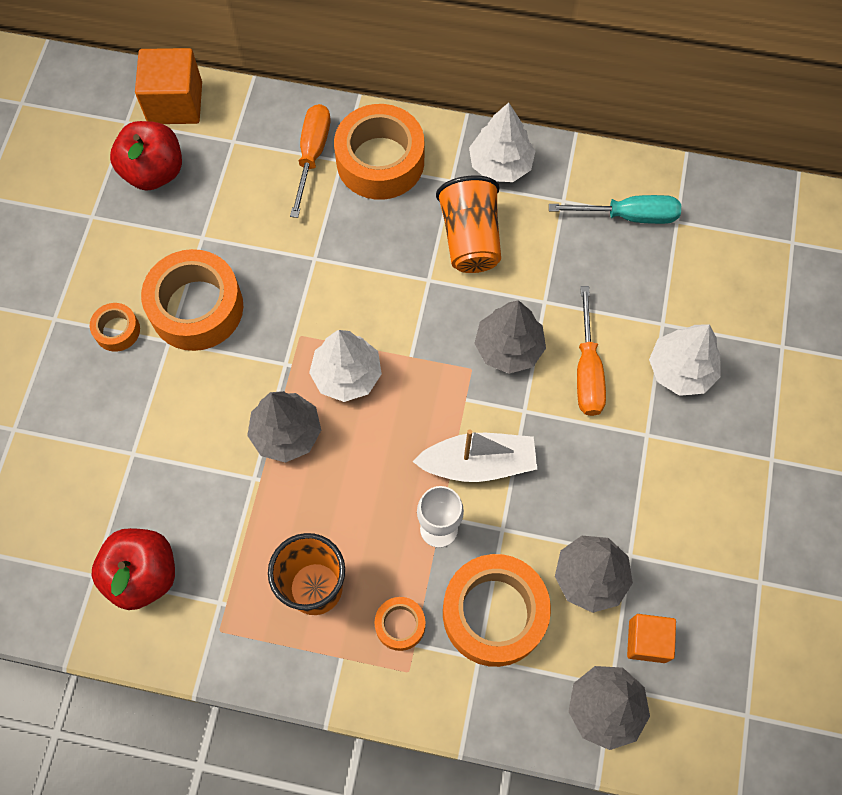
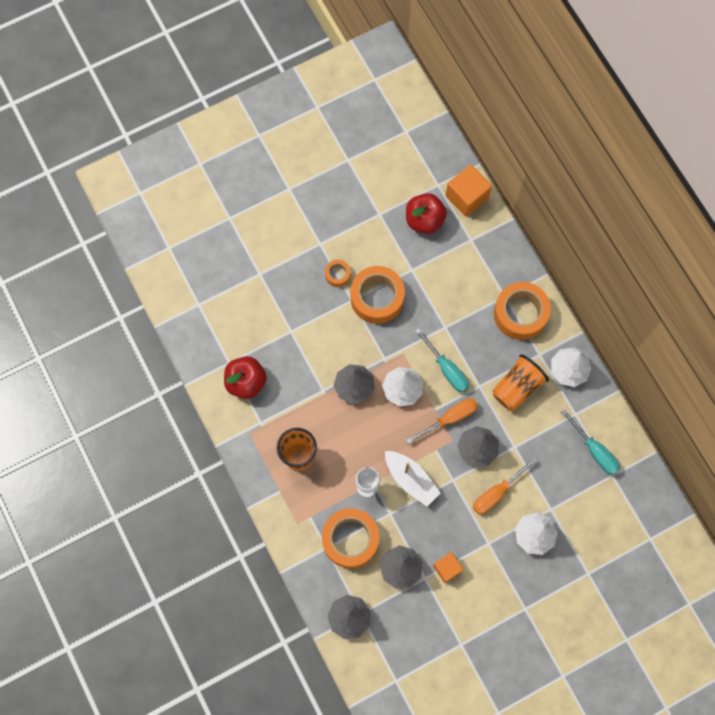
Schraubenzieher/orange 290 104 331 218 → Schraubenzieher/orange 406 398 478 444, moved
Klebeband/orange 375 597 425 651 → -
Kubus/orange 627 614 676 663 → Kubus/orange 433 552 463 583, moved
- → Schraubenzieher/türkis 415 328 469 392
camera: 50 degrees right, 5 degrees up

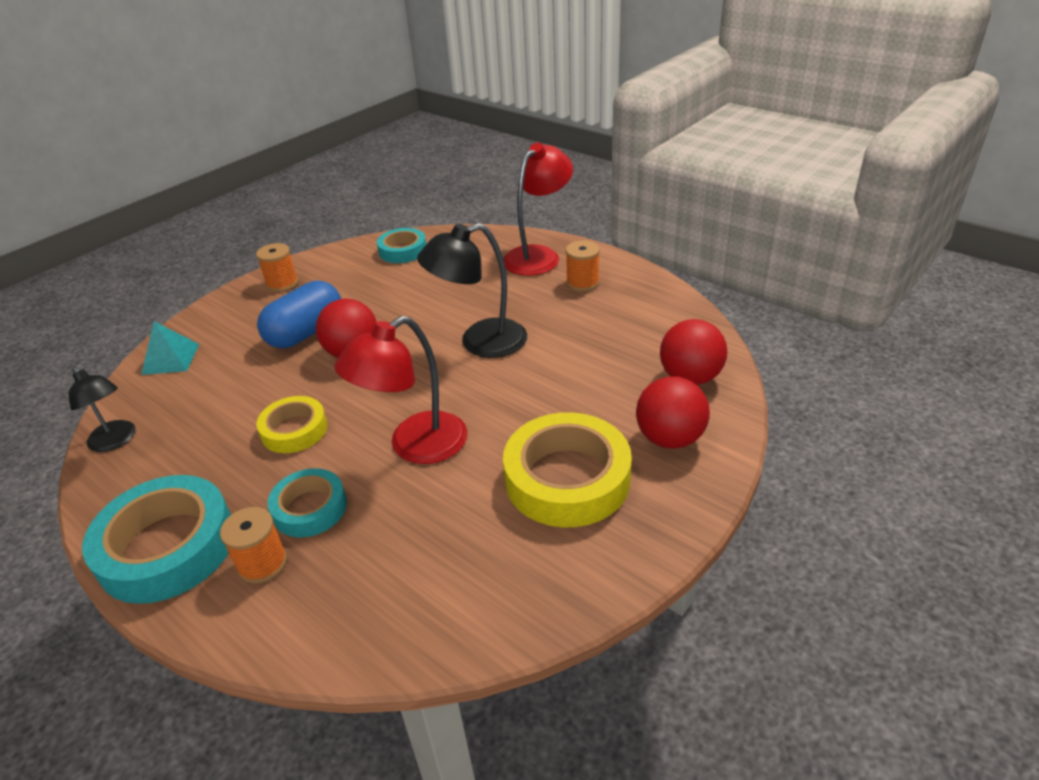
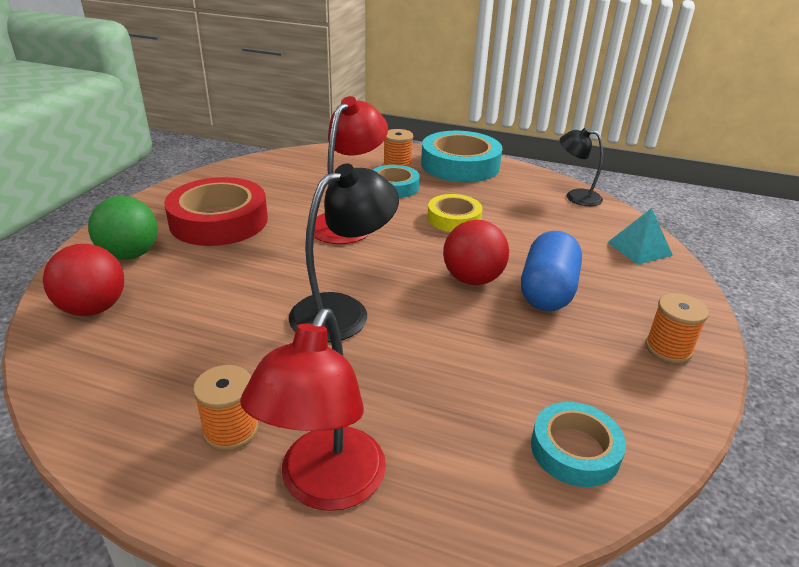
Klebeband/gelb 503 412 632 527 → Klebeband/rot 164 177 268 246
Ball/rot 636 377 710 449 → Ball/grün 88 196 158 260
camera: 155 degrees right, 5 degrees down

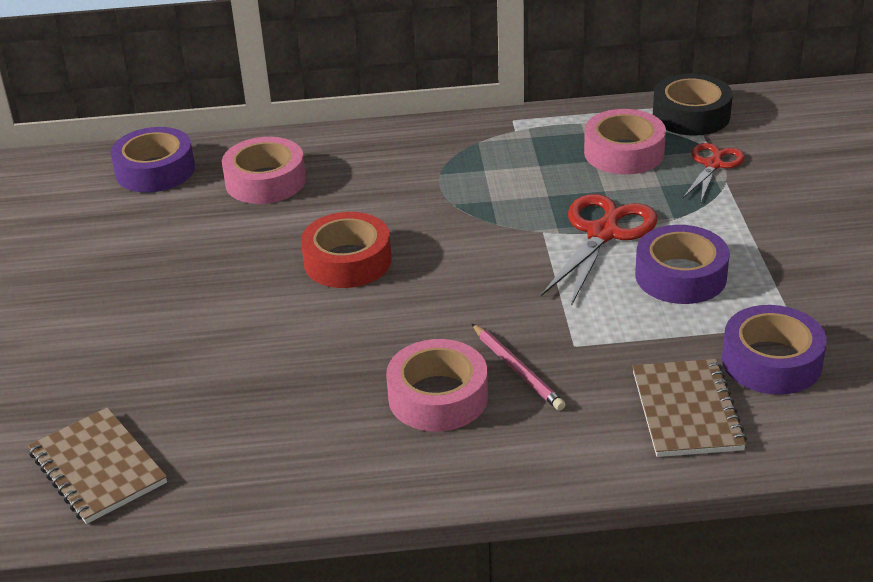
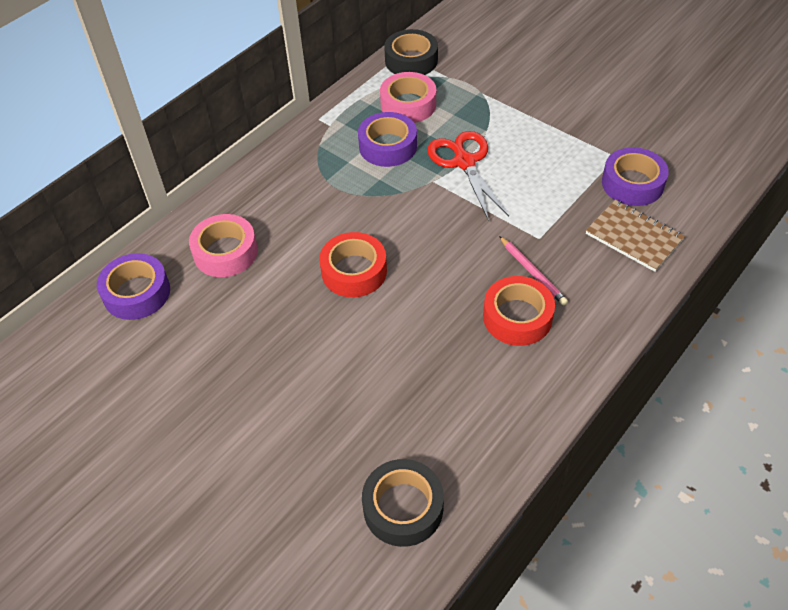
Notizbuch/braun 28 407 167 524 → Klebeband/schwarz 362 459 444 547
Klebeband/rosa 386 339 488 432 → Klebeband/rot 483 276 555 346
Bleistift/rosa 472 324 566 411 → Bleistift/rosa 499 236 568 305, 45 degrees clockwise
Klebeband/lila 635 225 730 304 → Klebeband/lila 358 112 417 167, moved
Schere/rot 683 143 745 202 → -
camera: 45 degrees left, 15 degrees up

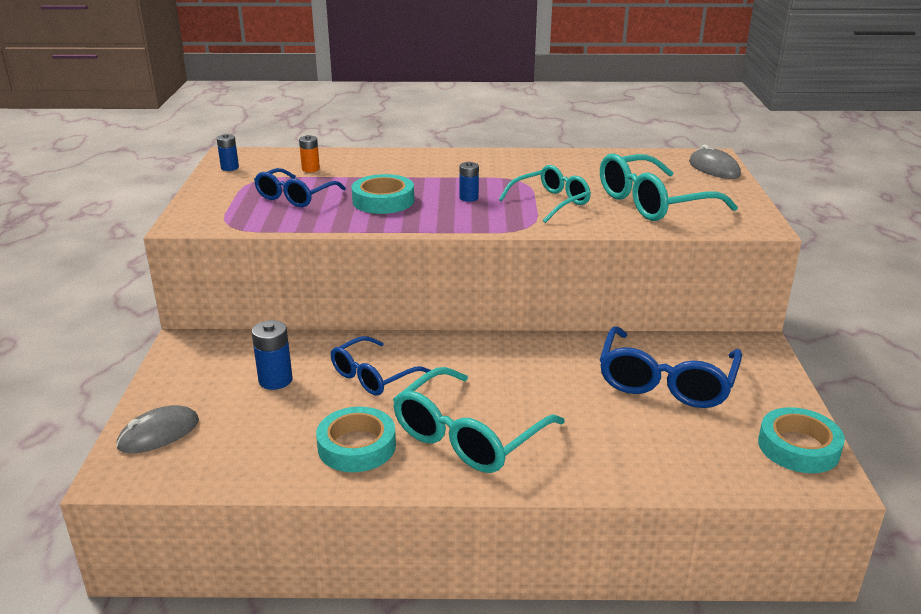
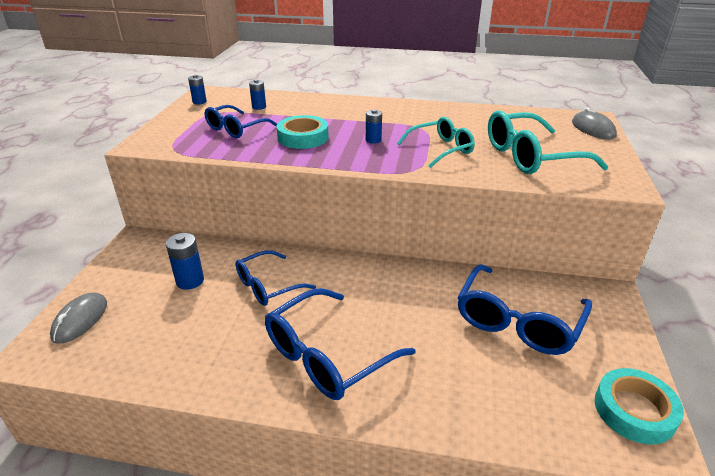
Computermaus/grau 116 405 199 453 → Computermaus/grau 50 293 107 344, 45 degrees counterclockwise
Batterie/orange 299 135 320 172 → Batterie/blau 249 79 266 110
Klebeband/türkis 316 406 396 472 → -
Brille/türkis 393 367 565 473 → Brille/blau 265 288 416 400
camera: 10 degrees right, 5 degrees up

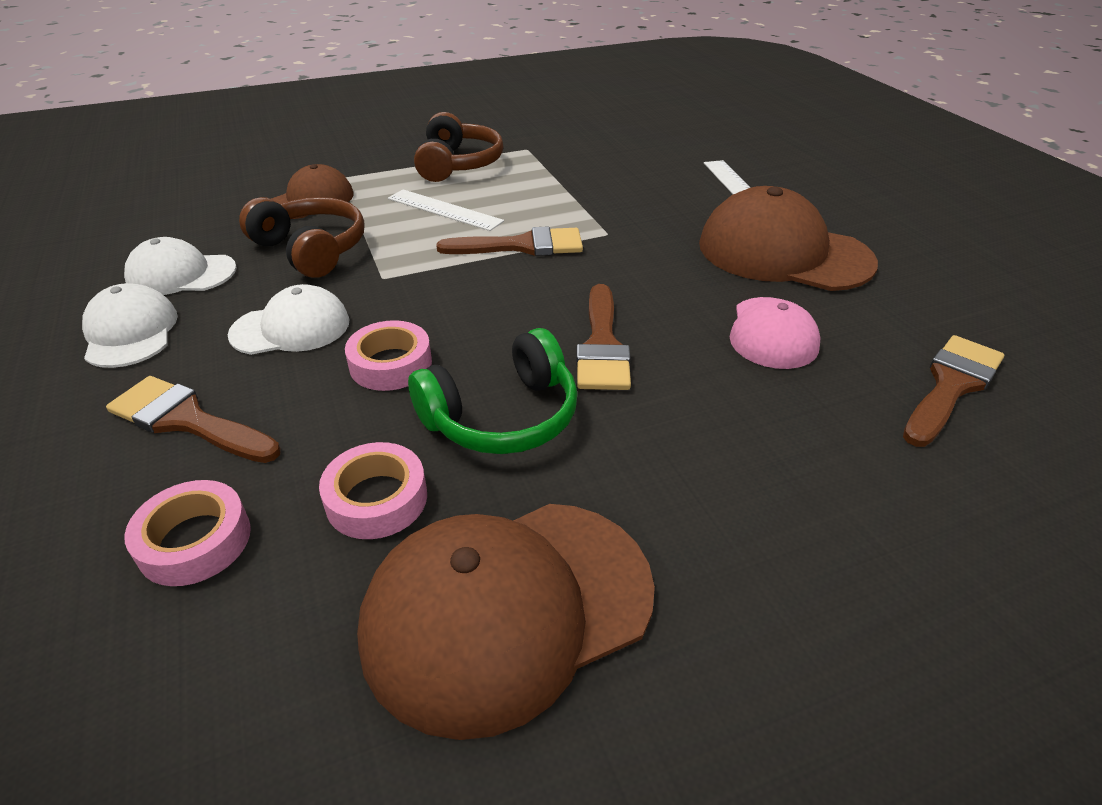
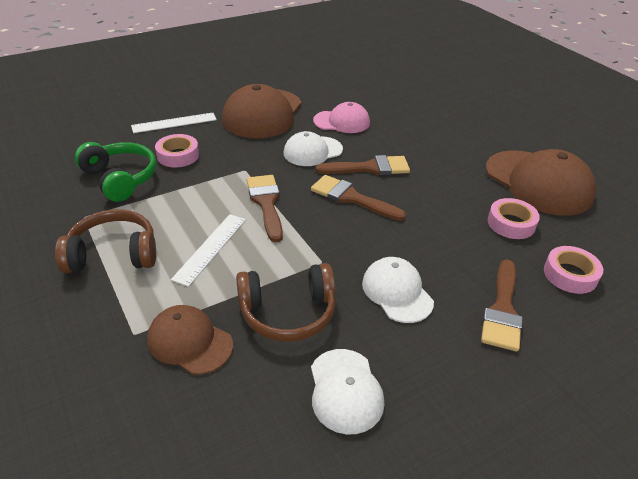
Kappe/weiß 82 283 178 368 → Kappe/weiß 283 131 343 166, moved
Kopfhörer/braun 239 197 364 278 → Kopfhörer/braun 236 263 335 342, 135 degrees counterclockwise
Klebeband/rosa 345 320 432 391 → Klebeband/rosa 155 134 199 167, moved
Kopfhörer/grün 408 328 578 454 → Kopfhörer/grün 75 142 157 202, moved
Pinsel/braun 903 335 1004 447 → Pinsel/braun 311 175 406 221, moved
camera: 100 degrees left, 0 degrees up

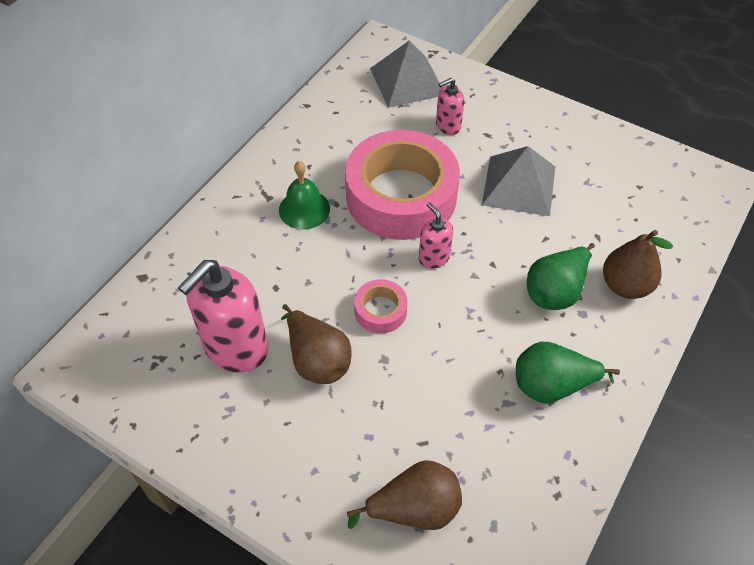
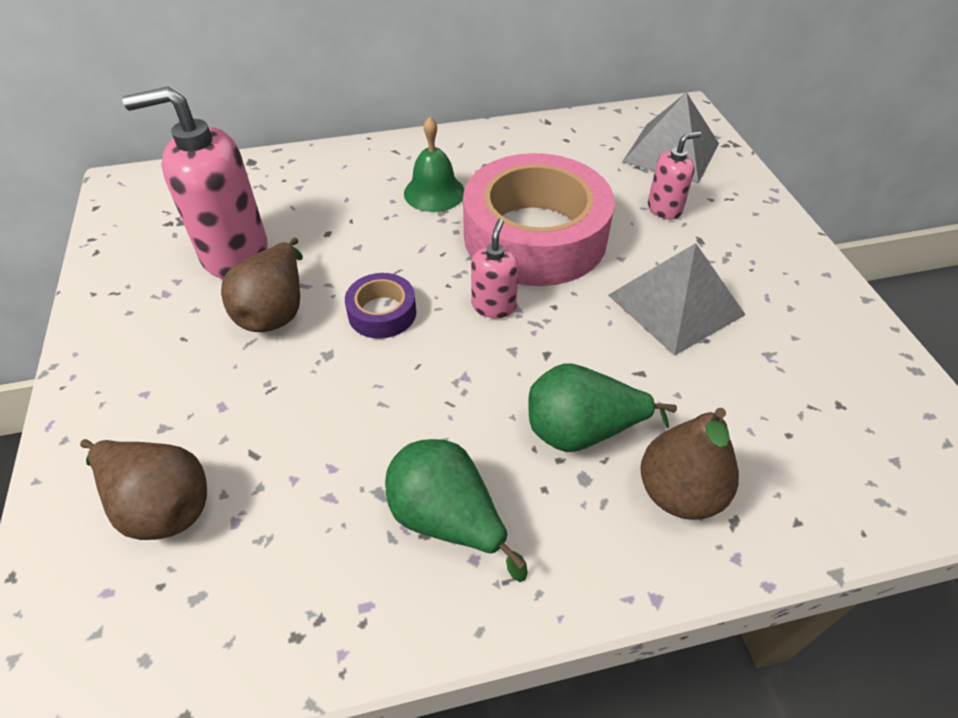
Klebeband/rosa 354 279 408 334 → Klebeband/lila 345 273 416 339
Seifenspender/rosa 436 78 464 135 → Seifenspender/rosa 648 131 702 220, 135 degrees clockwise
camera: 45 degrees right, 5 degrees down

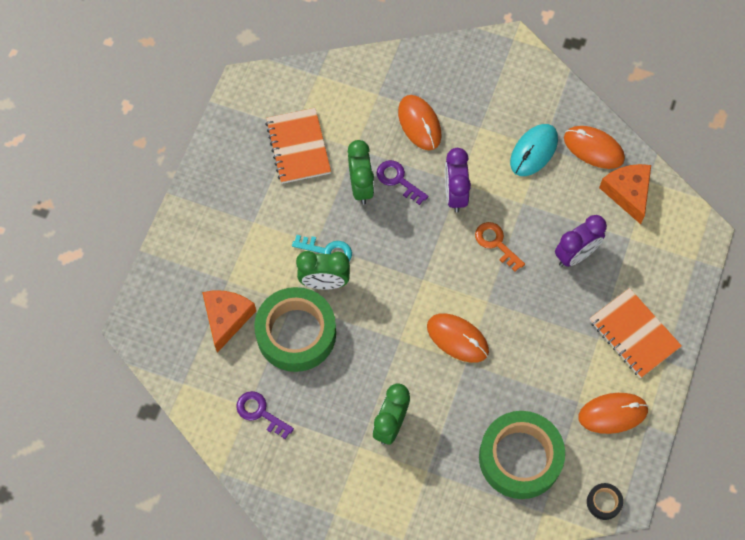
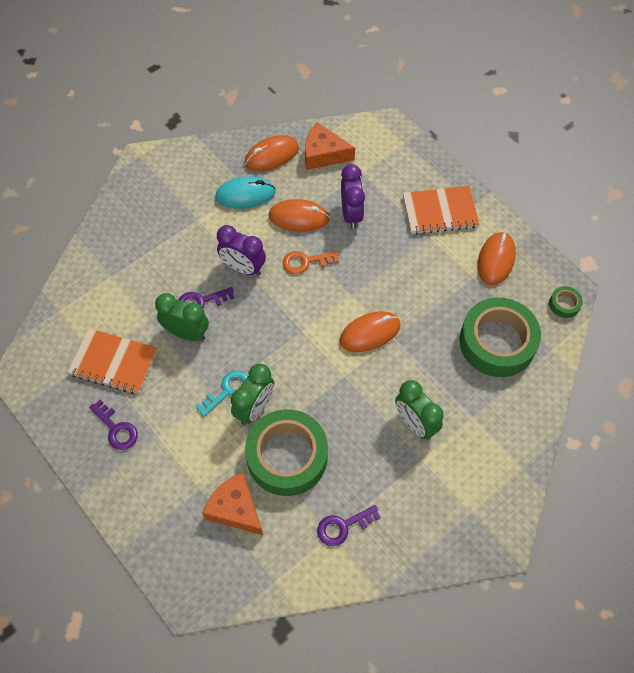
Computermaus/orange 398 95 442 150 → Computermaus/orange 268 199 330 232, moved
Computermaus/türkis 510 124 558 176 → Computermaus/türkis 215 176 276 209, 75 degrees counterclockwise
Klebeband/schwarz 587 483 623 520 → Klebeband/grün 549 286 583 318
- → Schlüssel/lila 89 400 138 450
camera: 60 degrees left, 5 degrees down

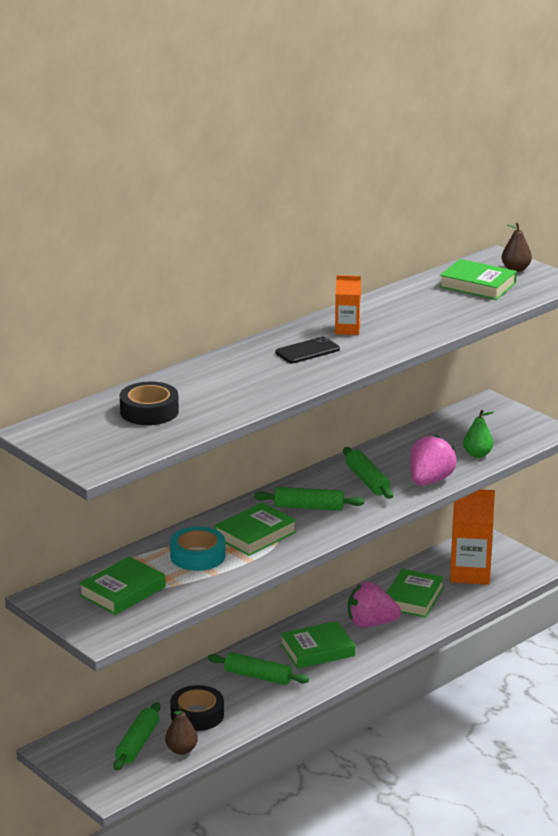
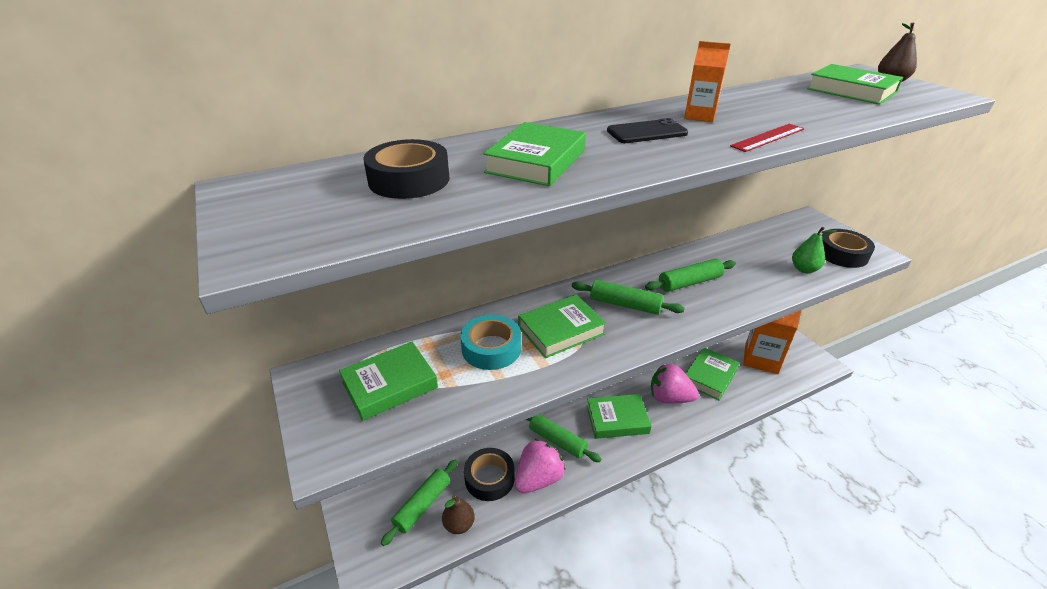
Nudelholz/grün 343 447 393 499 → Nudelholz/grün 645 258 736 292, 75 degrees clockwise
Erdbeere/rosa 410 435 457 486 → Erdbeere/rosa 515 439 565 493, moved
- → Buch/grün 483 122 586 186
- → Lineal/rot 730 124 804 152
- → Klebeband/schwarz 822 229 875 268
camera: 15 degrees right, 10 degrees up

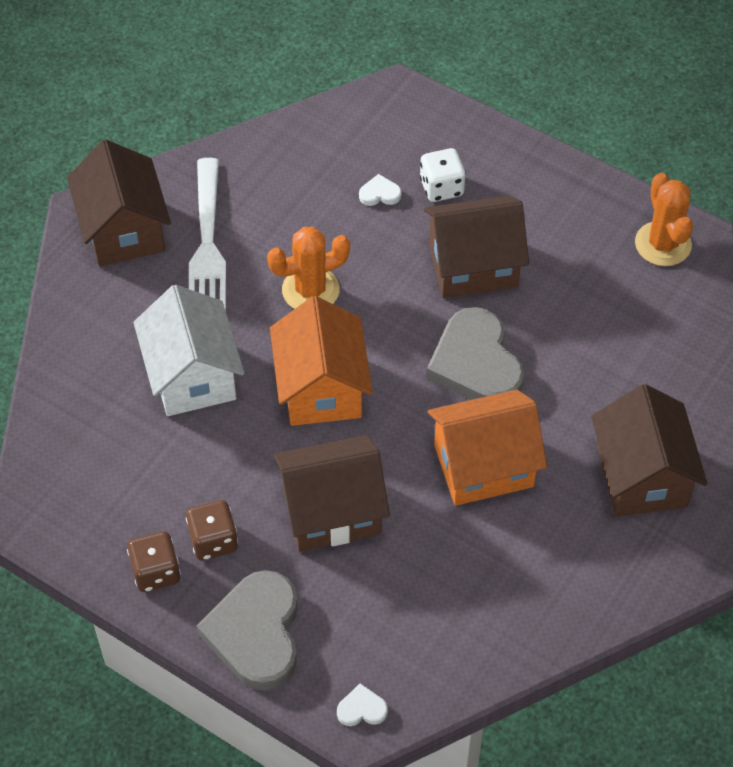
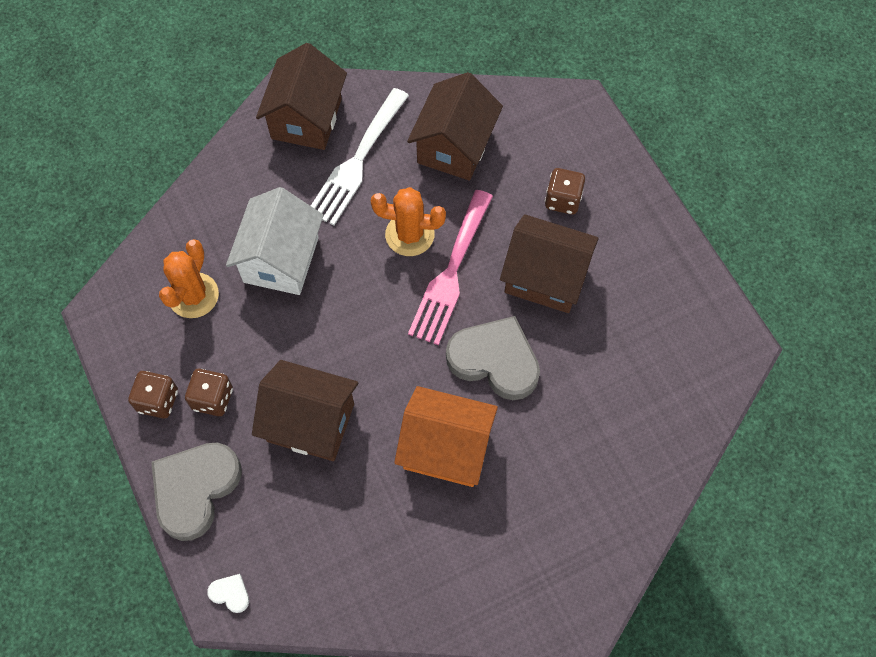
Haus/orange 270 296 373 426 → -
Herz/weiß 359 174 402 206 → -
Spielwürfel/weiß 420 148 466 202 → Spielwürfel/braun 545 168 585 215
Herz/grau 426 307 524 400 → Herz/grau 446 316 540 400, 105 degrees clockwise
Haus/braun 592 384 707 517 → Haus/braun 407 72 503 181, moved
Kaktus/orange 635 173 693 266 → Kaktus/orange 159 239 219 318, moved
- → Gabel/rosa 408 190 493 345
camera: 30 degrees right, 10 degrees up

